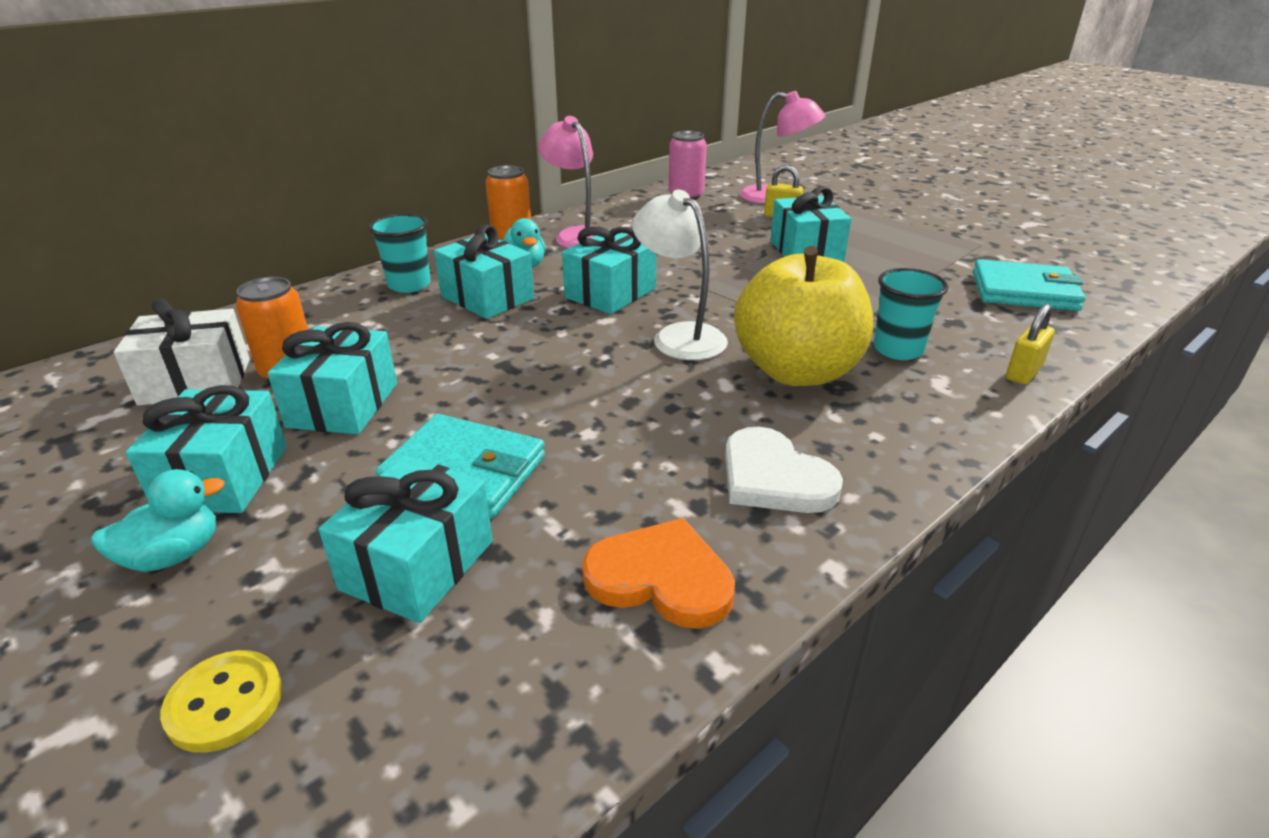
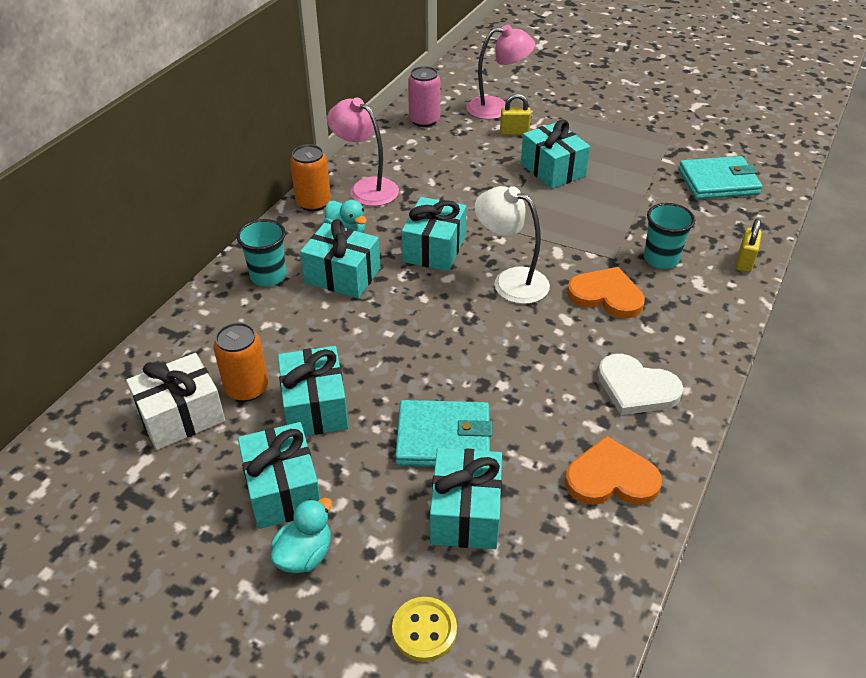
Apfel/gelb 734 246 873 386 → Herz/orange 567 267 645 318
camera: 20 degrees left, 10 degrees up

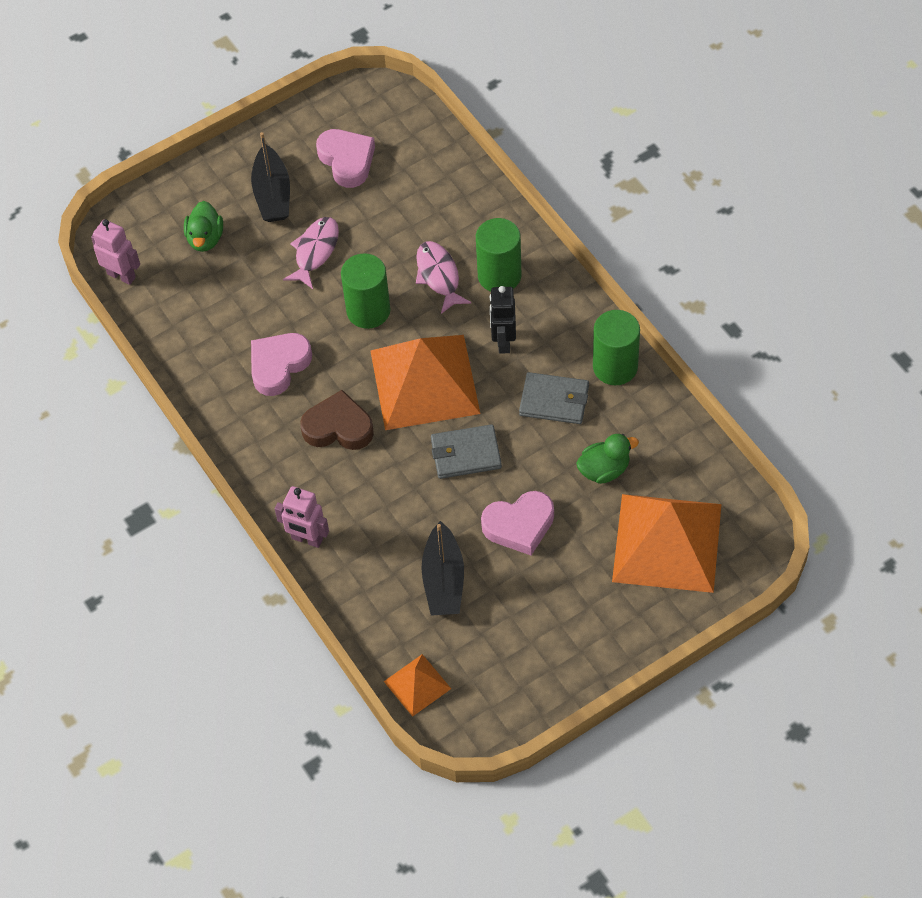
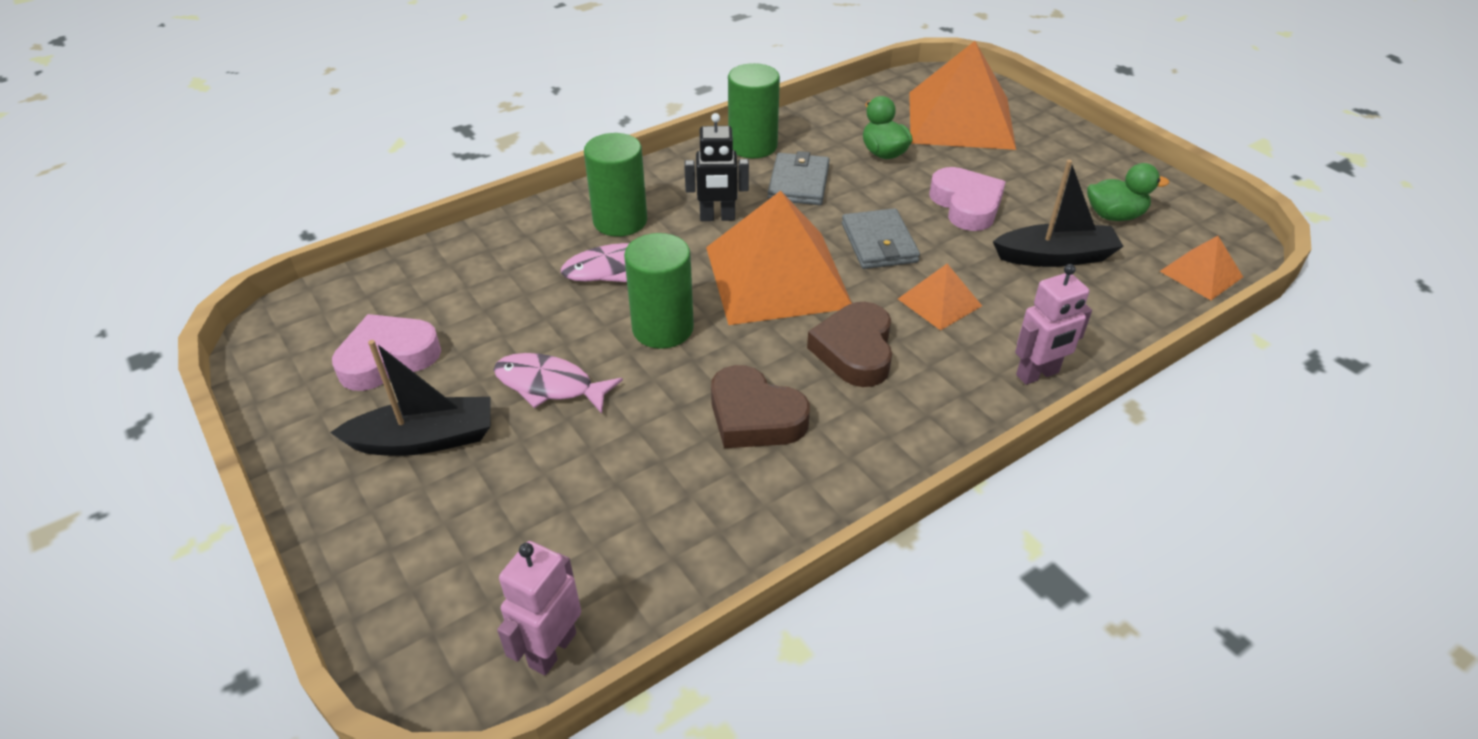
Ente/grün 184 201 223 252 → Ente/grün 1087 163 1169 221, moved
Herz/rosa 251 333 312 396 → Herz/braun 711 365 810 448
Roboter/rosa 275 486 329 548 → Roboter/rosa 1015 264 1092 385, 45 degrees clockwise
- → Pyramide/orange 898 264 982 330
camera: 95 degrees left, 15 degrees down

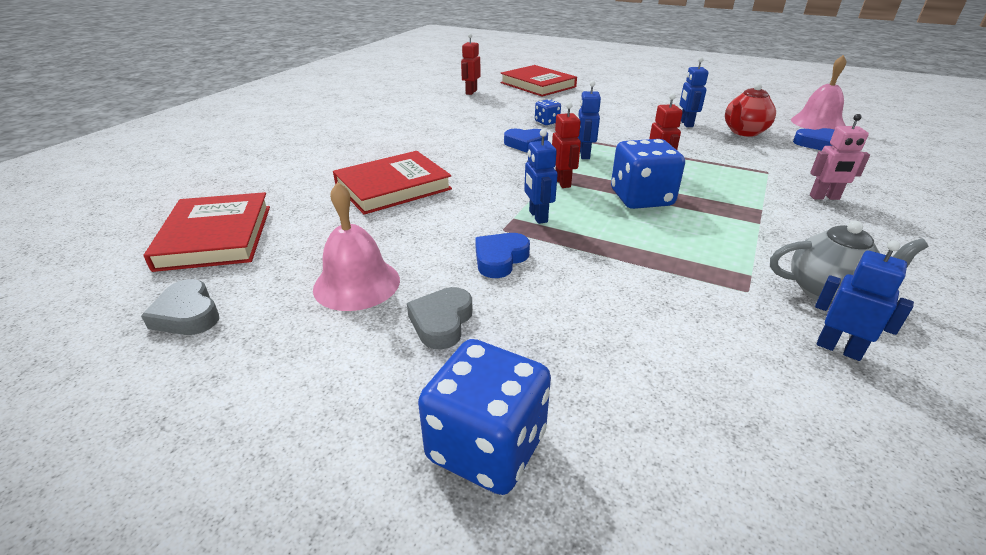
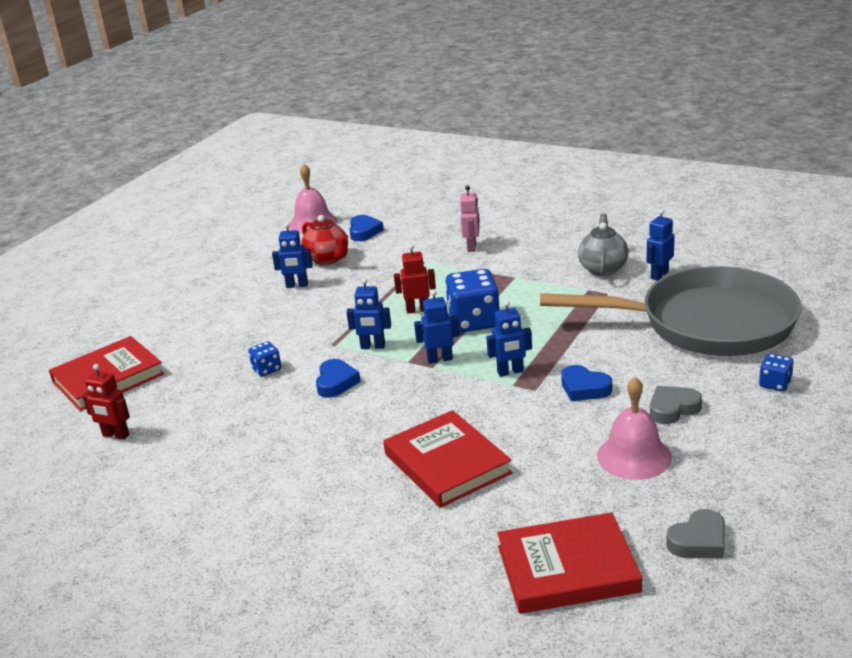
Herz/grau 407 287 473 350 → Herz/grau 650 386 702 424, 135 degrees clockwise
Spielwürfel/blau 418 339 551 495 → Spielwürfel/blau 759 354 794 391, x0.50
Roboter/rot 552 102 581 188 → Roboter/blau 414 290 460 364
- → Pfanne/grau 540 266 801 356
camera: 85 degrees left, 5 degrees down

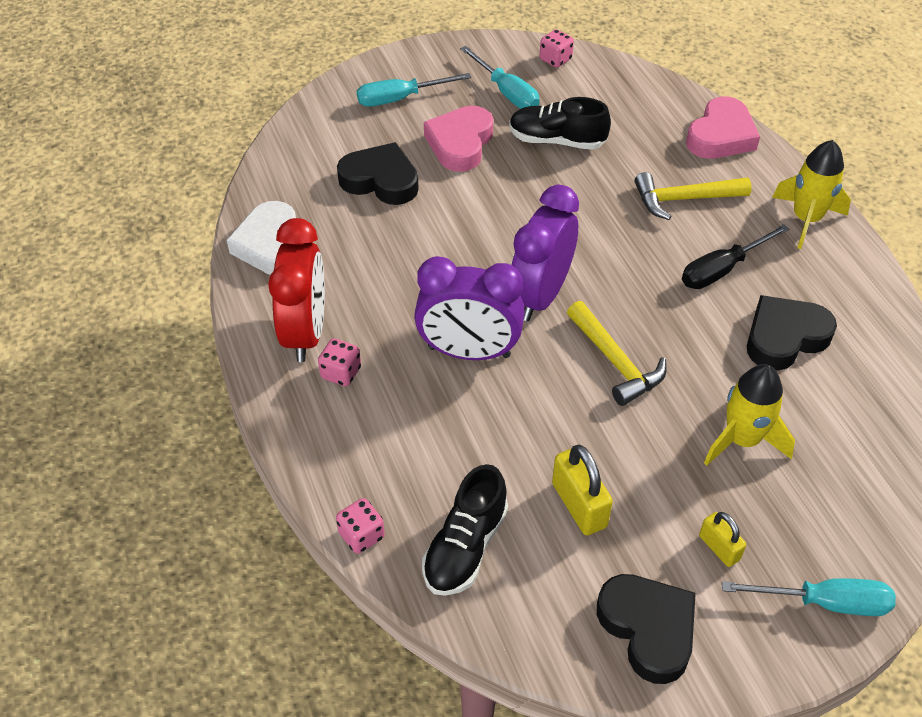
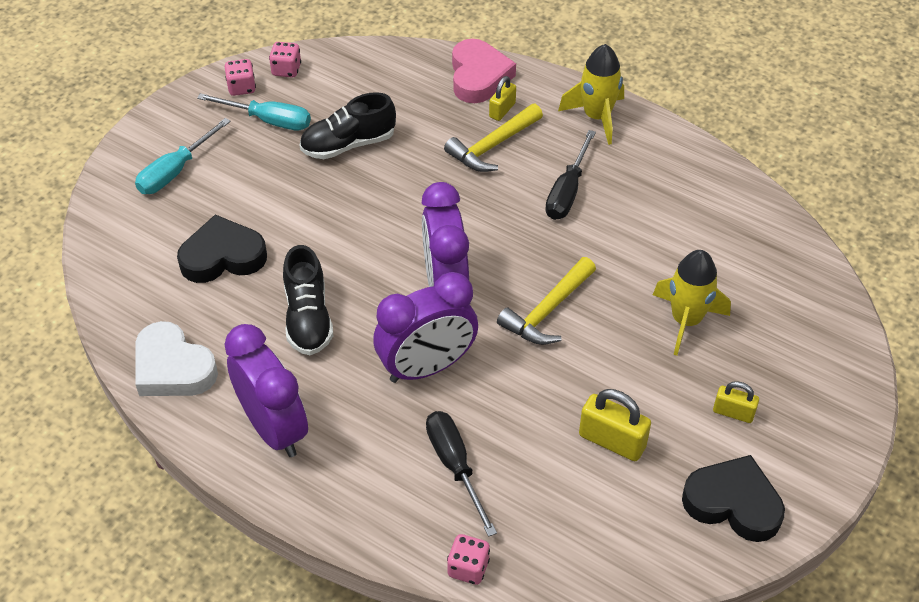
Wecker/rot 268 218 325 362 → Wecker/lila 224 324 308 457
Spielwürfel/rosa 318 339 361 386 → Spielwürfel/rosa 225 59 256 96, moved
Schuh/schwarz 422 464 508 596 → Schuh/schwarz 283 245 333 355, moved
Herz/rosa 424 106 493 172 → -
Hammer/gelb 567 301 667 406 → Hammer/gelb 497 257 596 345, 105 degrees clockwise
Schraubenzieher/türkis 722 578 896 616 → -
Herz/schwarz 747 295 837 371 → -
- → Schraubenzieher/schwarz 426 411 497 537
- → Vorhängeschloss/gelb 489 76 516 121
camera: 35 degrees left, 0 degrees up

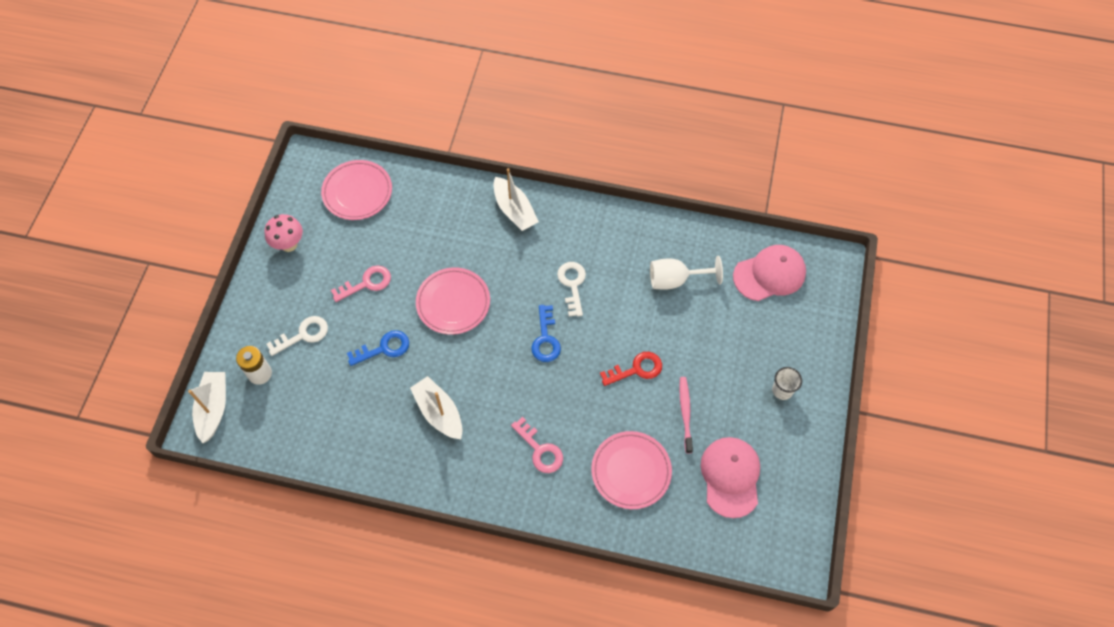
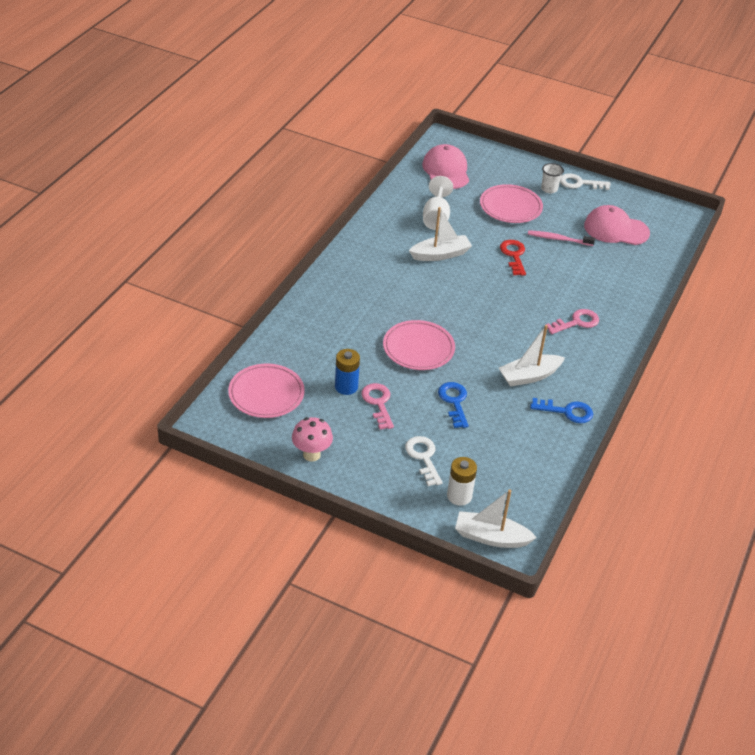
Boot/weiß 493 168 539 231 → Boot/weiß 409 207 472 261, moved
Schlüssel/blau 531 305 561 362 → Schlüssel/blau 530 398 593 423, moved
Schlüssel/weiß 557 262 586 317 → Schlüssel/weiß 560 173 611 190, moved
Teller/rosa 591 431 672 509 → Teller/rosa 480 184 543 223, moved
- → Batterie/blau 335 349 360 395
camera: 80 degrees left, 20 degrees down

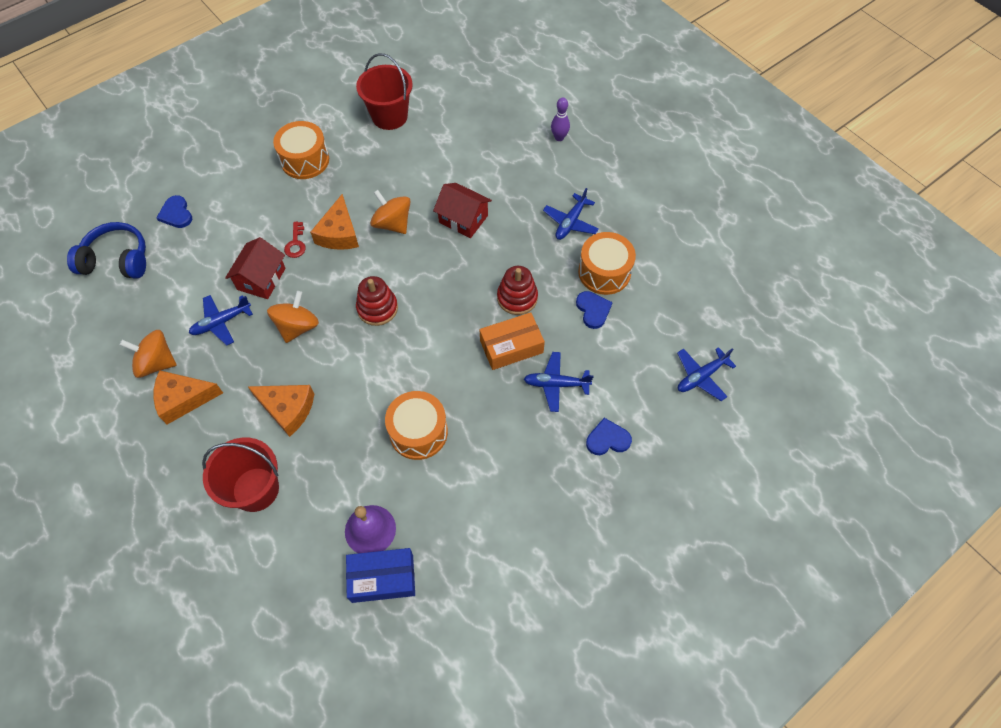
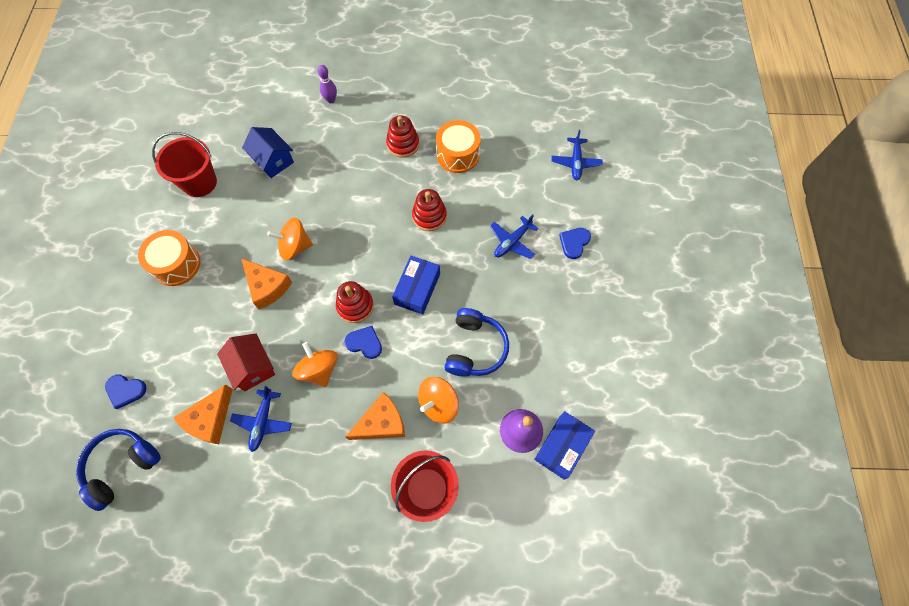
Kreisel/orange 120 330 177 378 → Kreisel/orange 418 377 459 424, moved
Käse/orange 153 370 223 424 → Käse/orange 174 384 233 444, moved
Schlüssel/rot 284 222 306 258 → -
Trommel/orange 385 391 448 460 → Kopfhörer/blau 444 308 509 377
Haus/rot 433 183 492 238 → -
Schachtel/orange 480 312 545 370 → -
Flugzeug/blau 543 188 599 240 → Stapelspielzeug/rot 386 115 419 158
Herz/blau 576 291 613 329 → Herz/blau 344 326 382 359, moved
- → Haus/blau 242 127 294 178
- → Schachtel/blau 392 256 440 314
camera: 50 degrees left, 5 degrees up

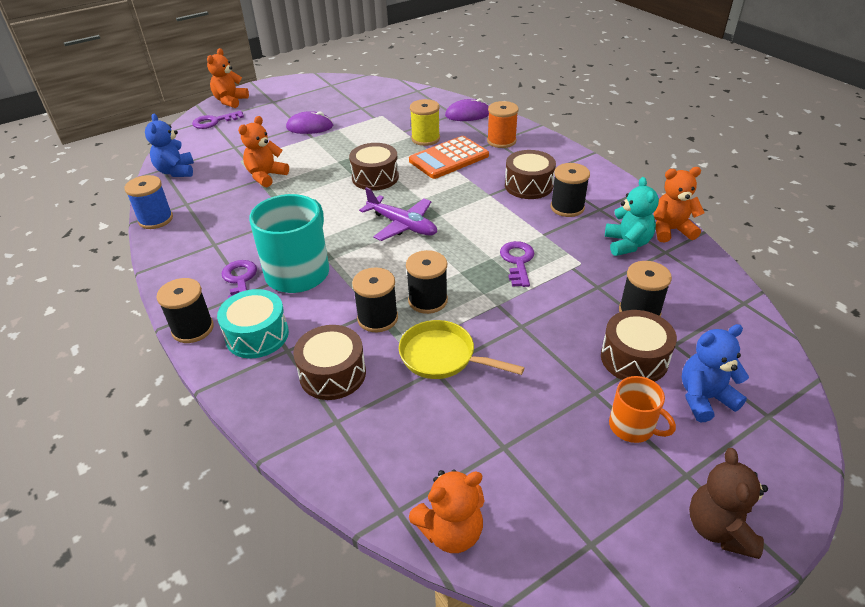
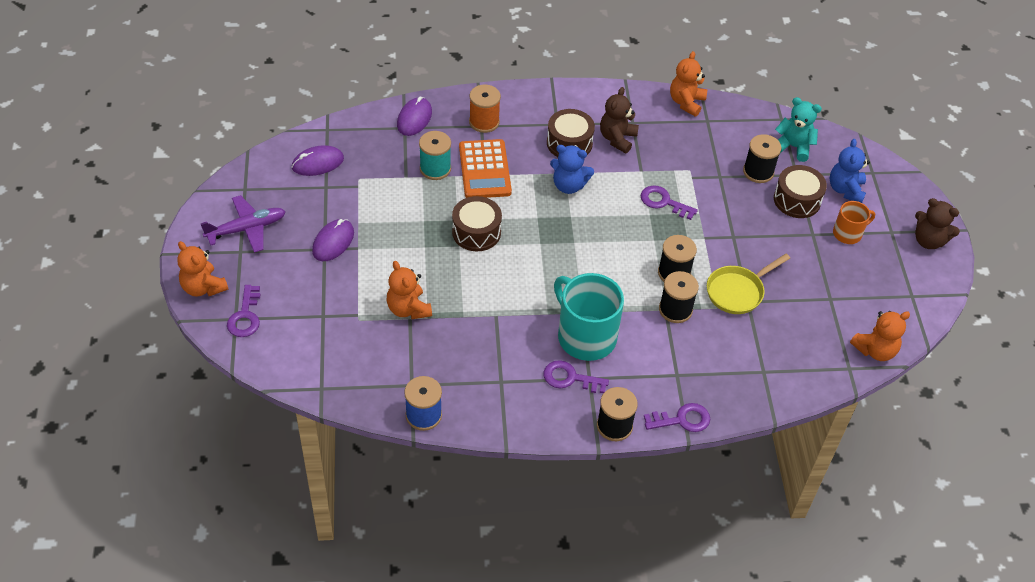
Teddybär/blau 145 113 194 177 → Teddybär/blau 550 145 594 194, moved
Trommel/türkis 217 289 289 358 → -
Trommel/braun 293 325 366 400 → -
Flugzeug/lila 359 187 437 241 → Flugzeug/lila 201 195 286 253, moved
Teddybär/orange 409 470 484 553 → Teddybär/orange 850 311 910 361, 60 degrees clockwise
Garnrolle/gelb 410 99 440 146 → Garnrolle/türkis 419 131 451 180
Garnrolle/schwarz 550 163 590 217 → Teddybär/braun 600 87 639 153
Teddybär/türkis 605 177 659 256 → Teddybär/türkis 775 97 822 162, moved
- → Computermaus/lila 291 145 344 176
- → Schlüssel/lila 644 403 710 432
camera: 65 degrees left, 10 degrees up

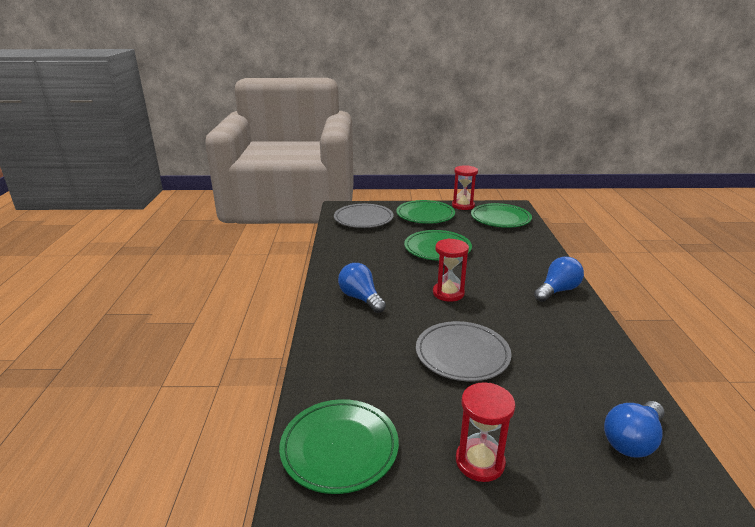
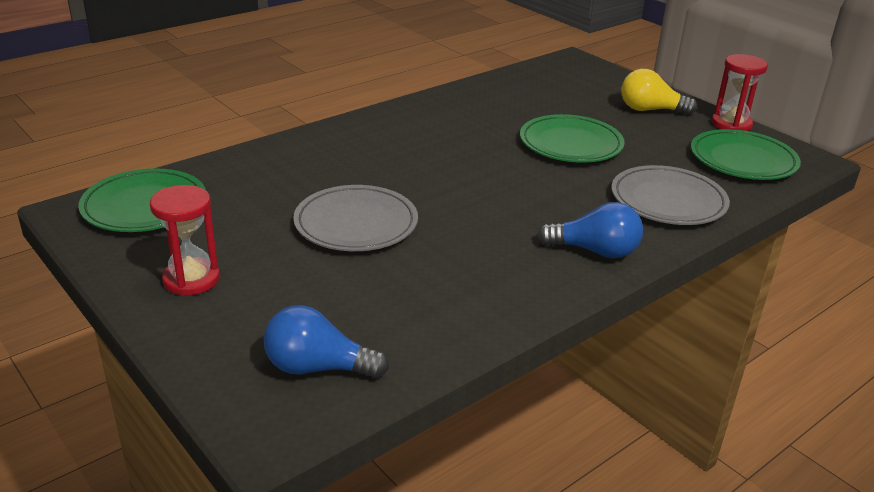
Teller/grau 334 204 393 228 → Teller/grau 611 165 730 225, moved
Glühbirne/blau 338 263 386 313 → -
Teller/grün 396 200 455 224 → Glühbirne/gelb 621 69 697 115
Sanduhr/rot 433 239 469 302 → -
camera: 50 degrees right, 5 degrees up

